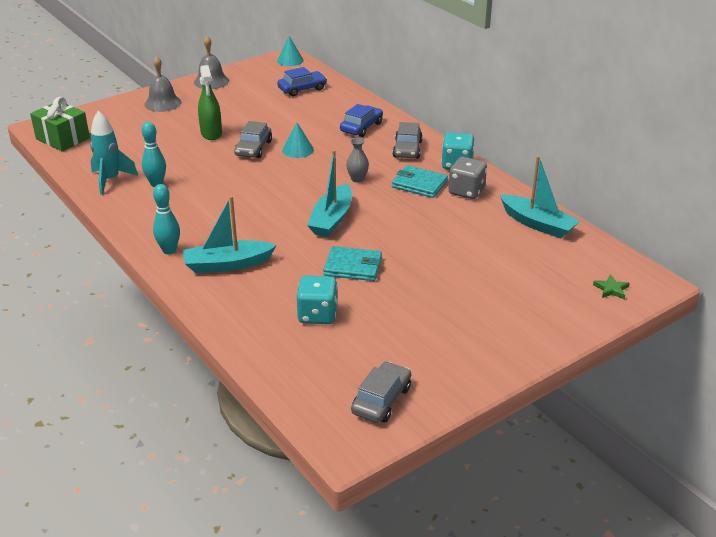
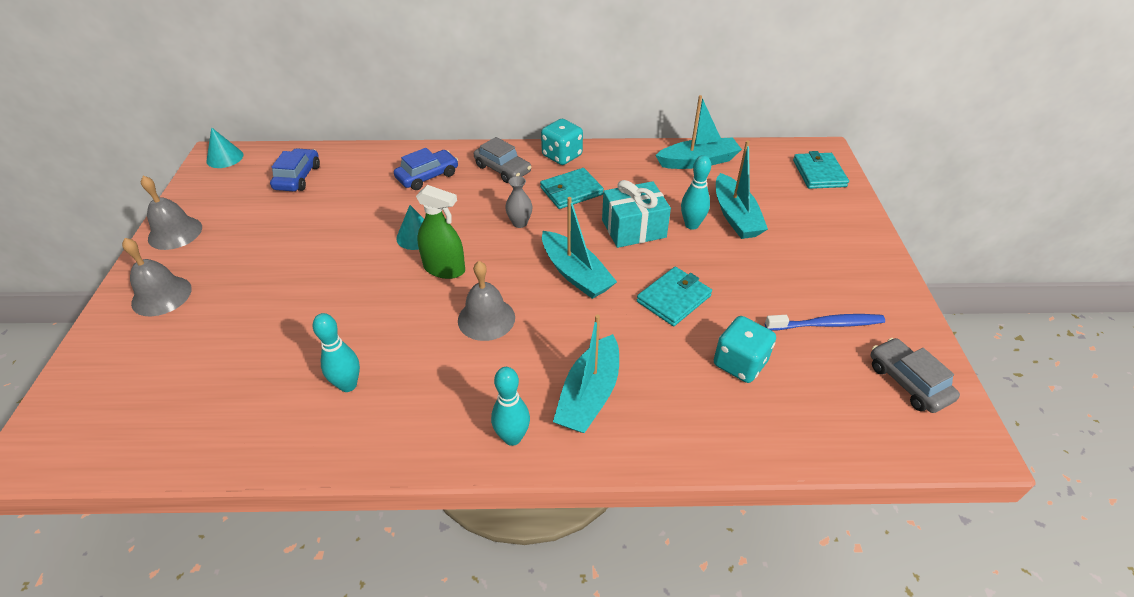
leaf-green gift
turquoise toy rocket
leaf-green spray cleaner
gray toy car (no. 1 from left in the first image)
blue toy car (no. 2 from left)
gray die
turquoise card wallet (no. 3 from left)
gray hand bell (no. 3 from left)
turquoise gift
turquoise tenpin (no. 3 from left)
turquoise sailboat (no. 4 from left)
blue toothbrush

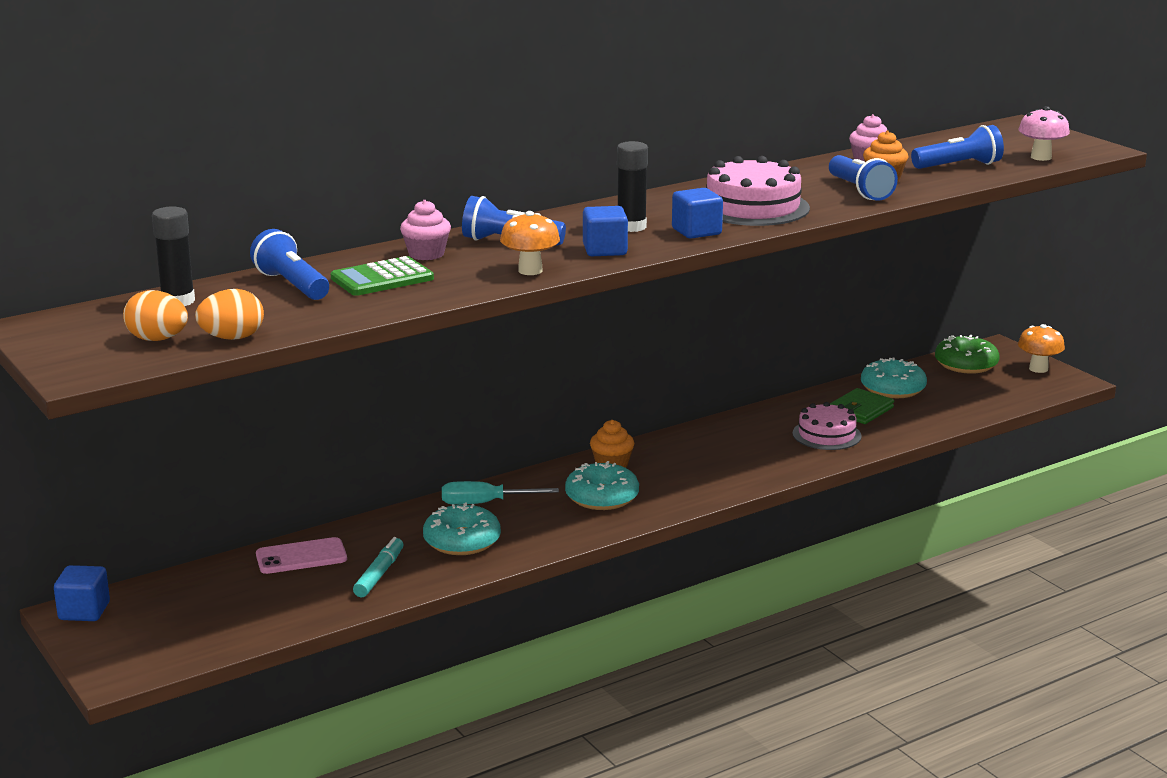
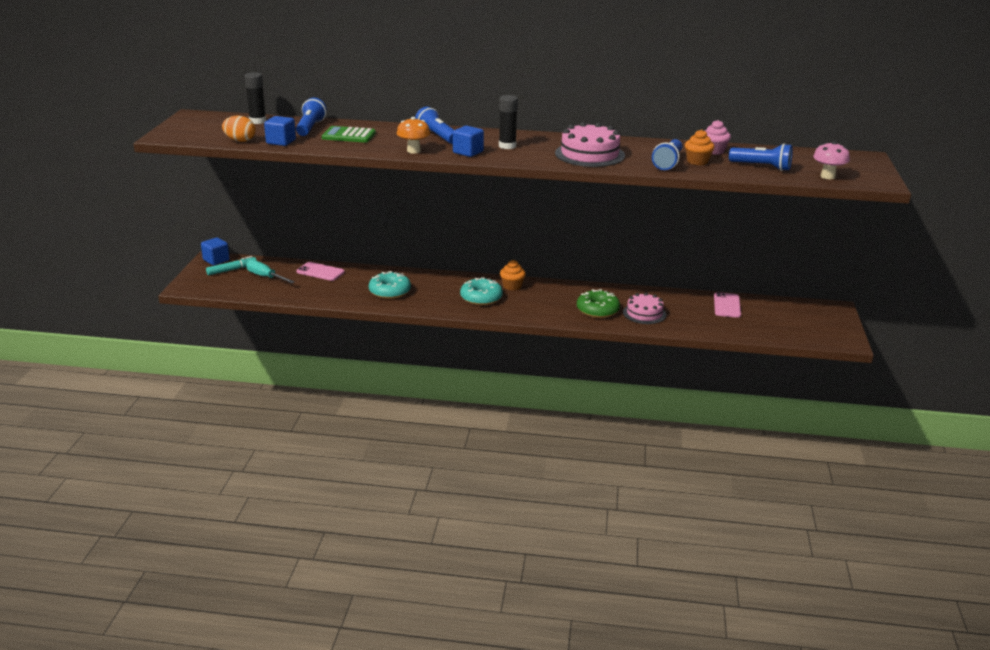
orange egg shape (no. 1 from left in the first image)
turquoise marker pen
rosy fairy cake (no. 1 from left in the first image)
turquoise screwdriver
blue cube (no. 2 from left)
leaf-green card wallet
rosy smartphone (no. 2 from left)
leaf-green donut
orange fungus (no. 2 from left in the first image)

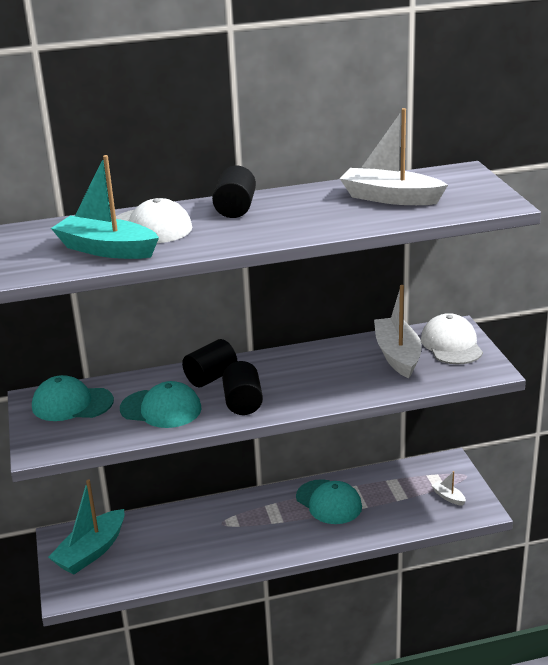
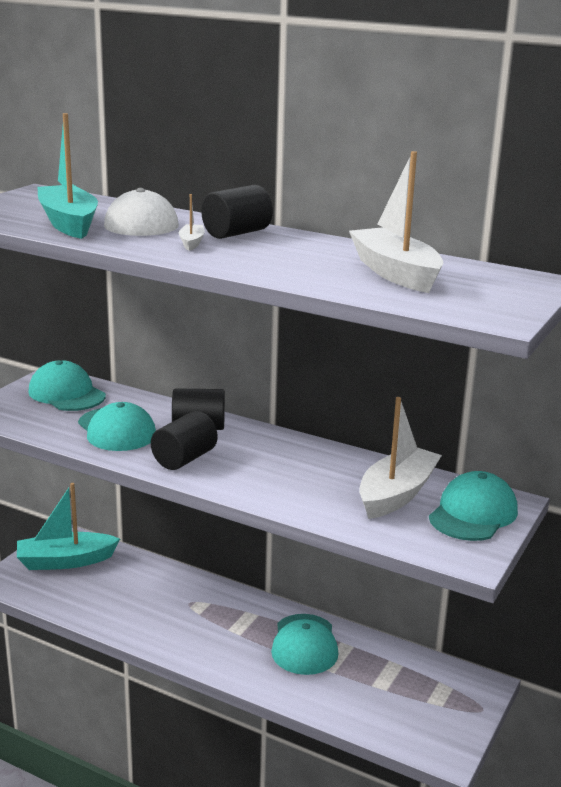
turquoise peaked cap (no. 4 from left)
snow-white sailboat (no. 1 from left)

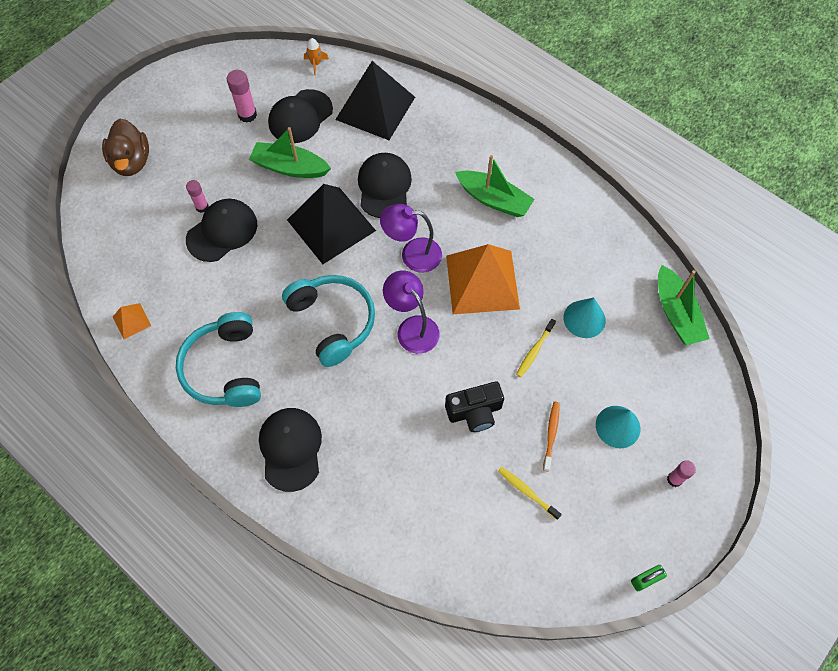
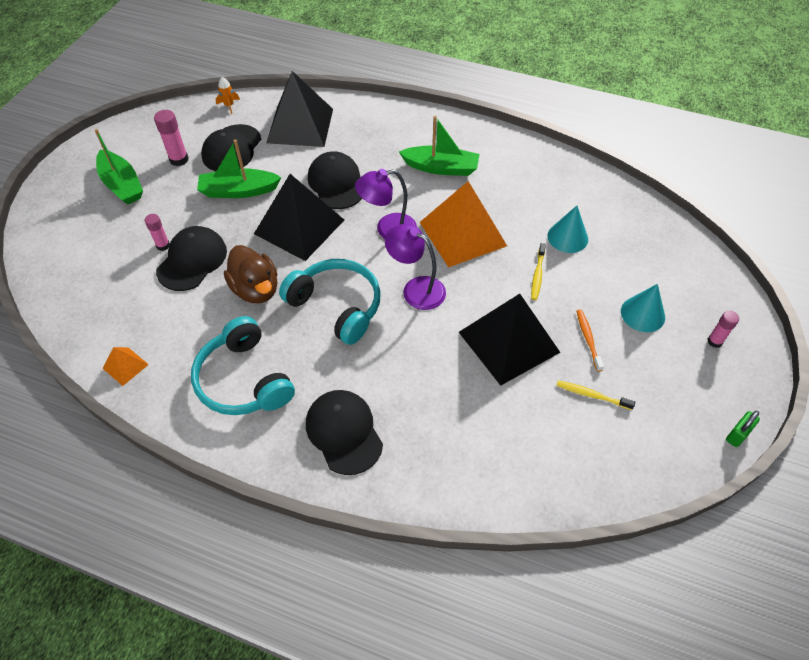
brown toy duck
ebony solid pyramid (no. 3 from left)
leaf-green sailboat (no. 1 from left)

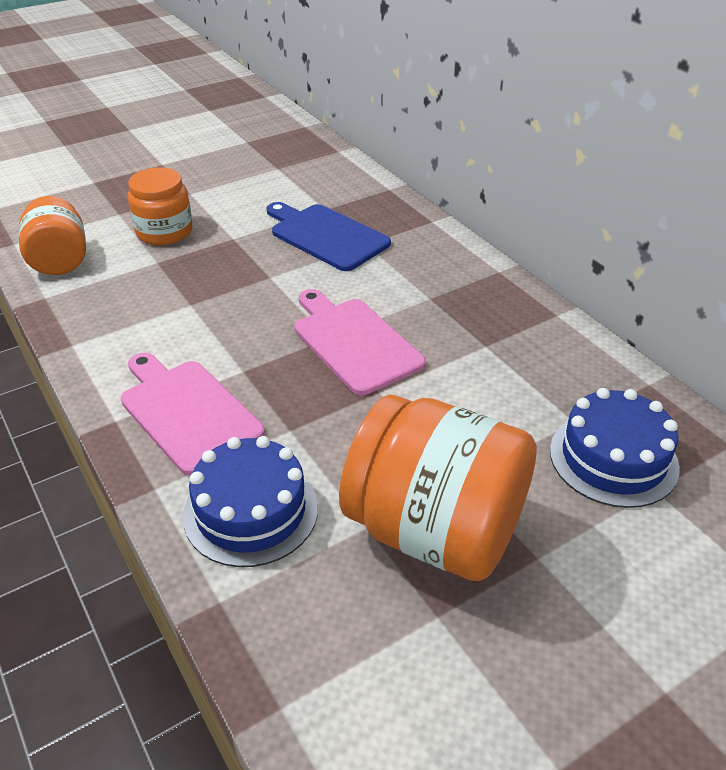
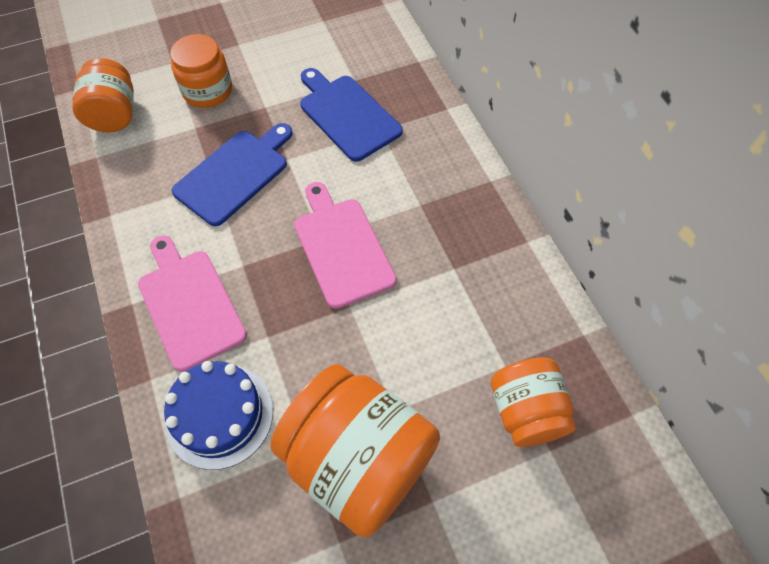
orange jam jar (no. 4 from left)
blue bread board (no. 1 from left)

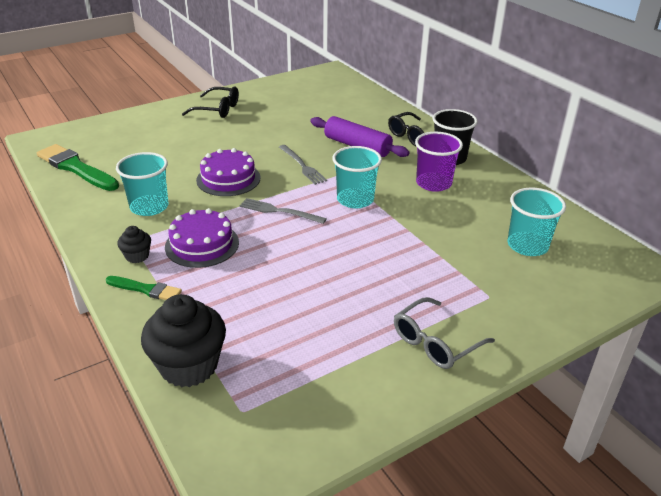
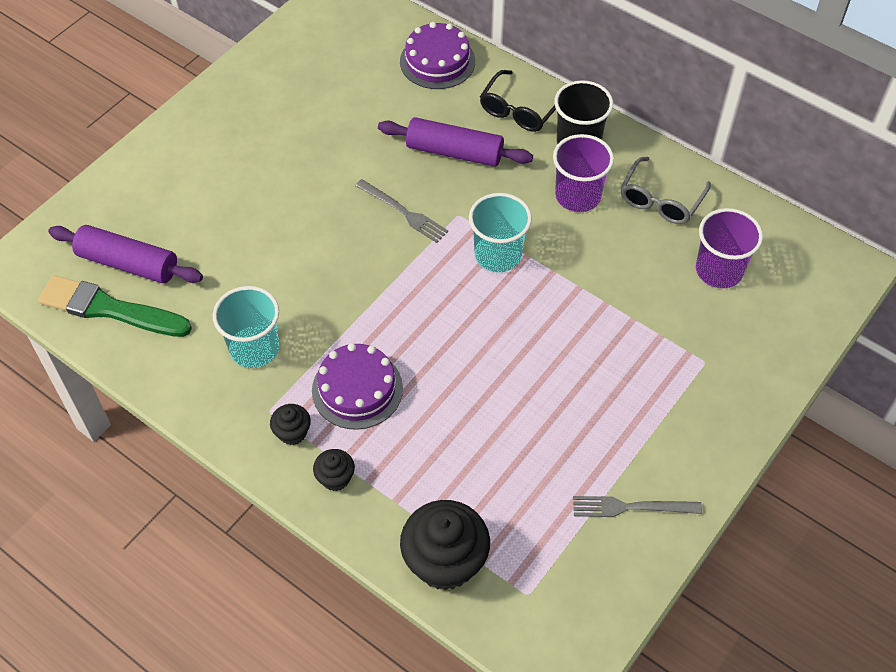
ebony fairy cake (no. 2 from left)
ebony spectacles (no. 1 from left in the first image)
purple gateau (no. 2 from left)
gray dinner fork (no. 2 from left)
gray spectacles
purple beaker (no. 2 from left)
purple dough roller (no. 1 from left)

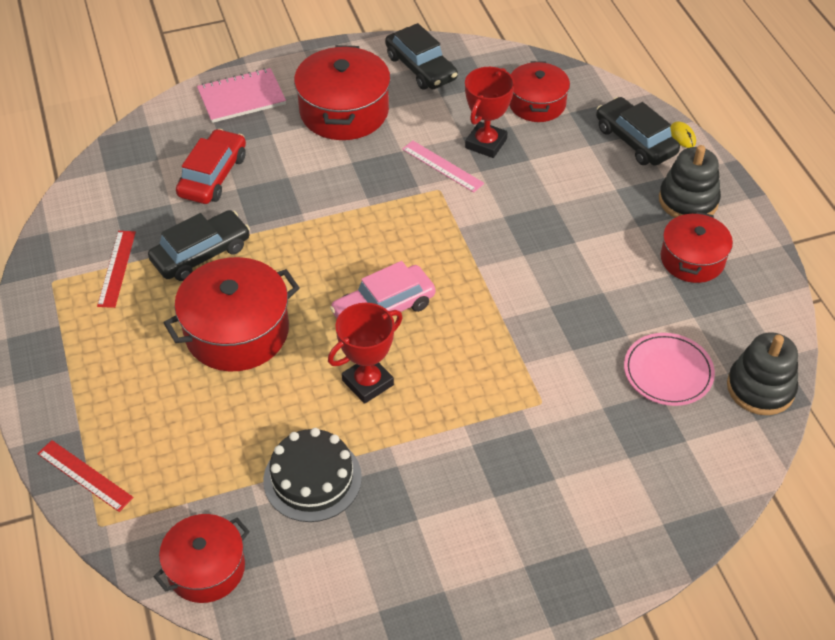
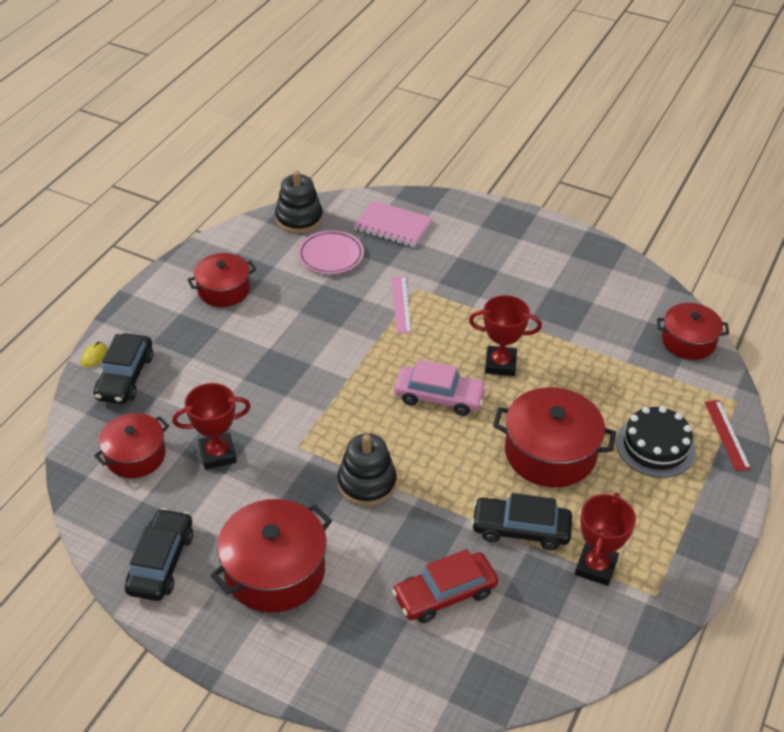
scarlet award cup (no. 3 from left)
rosy exercise book
ebony gateau
rosy measuring stick
ebony ring stacker (no. 2 from left)

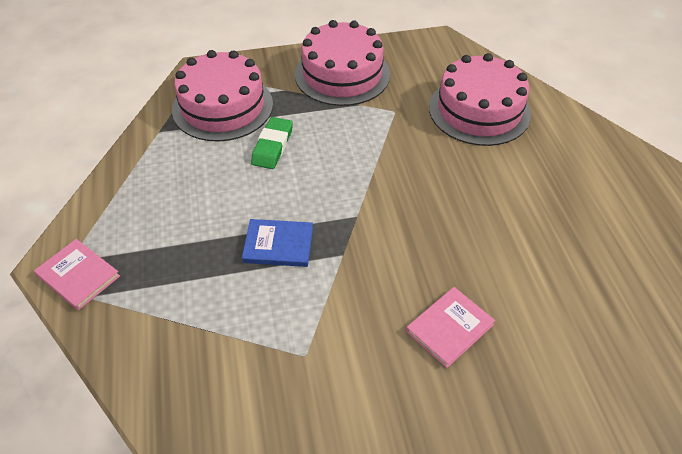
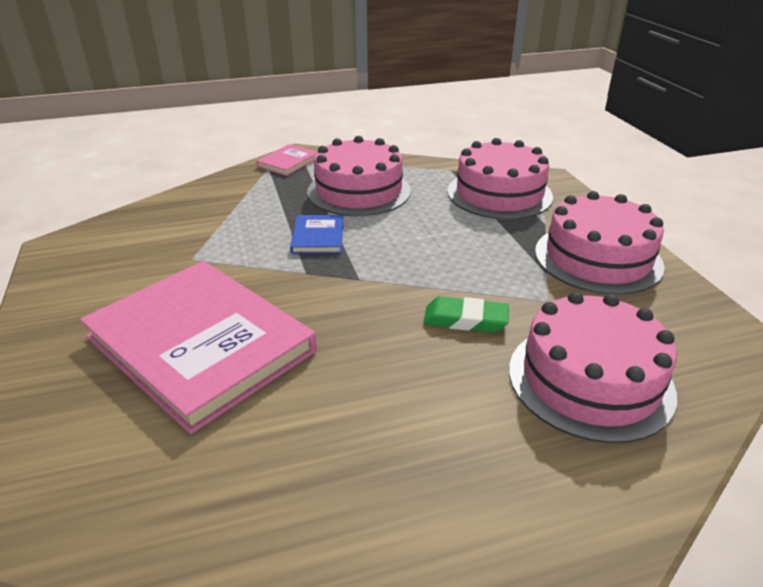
leaf-green eraser
rosy book (no. 1 from left)
rosy gateau (no. 1 from left)

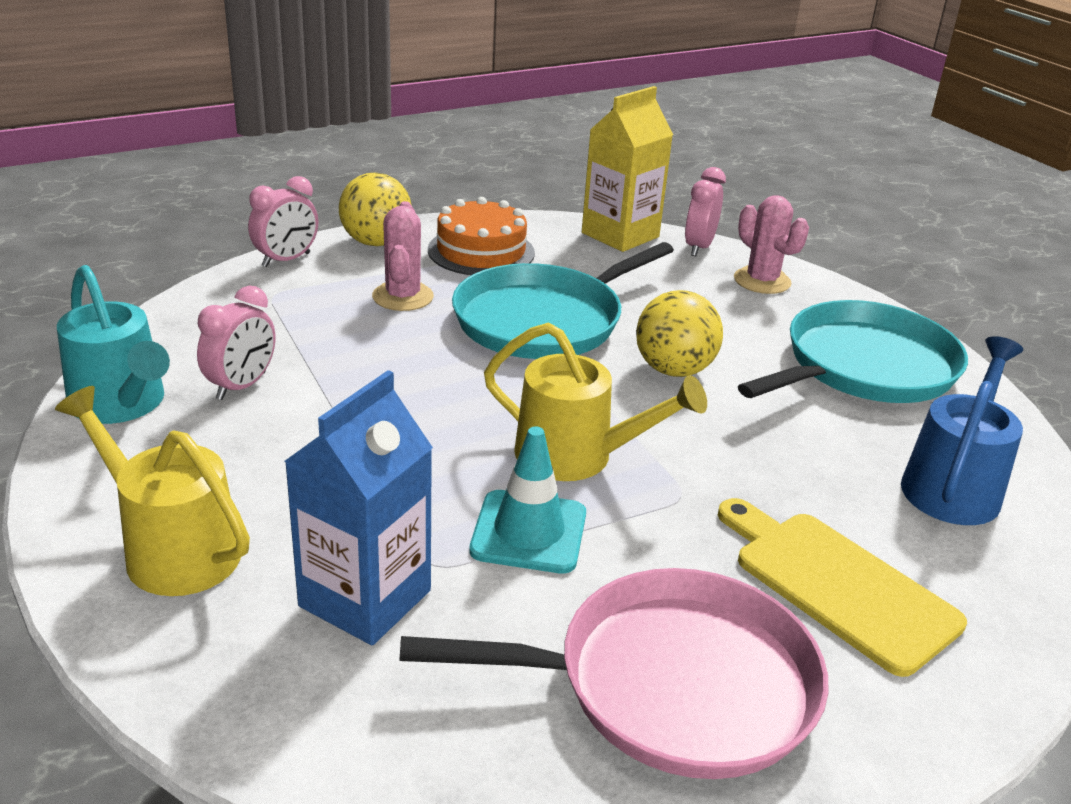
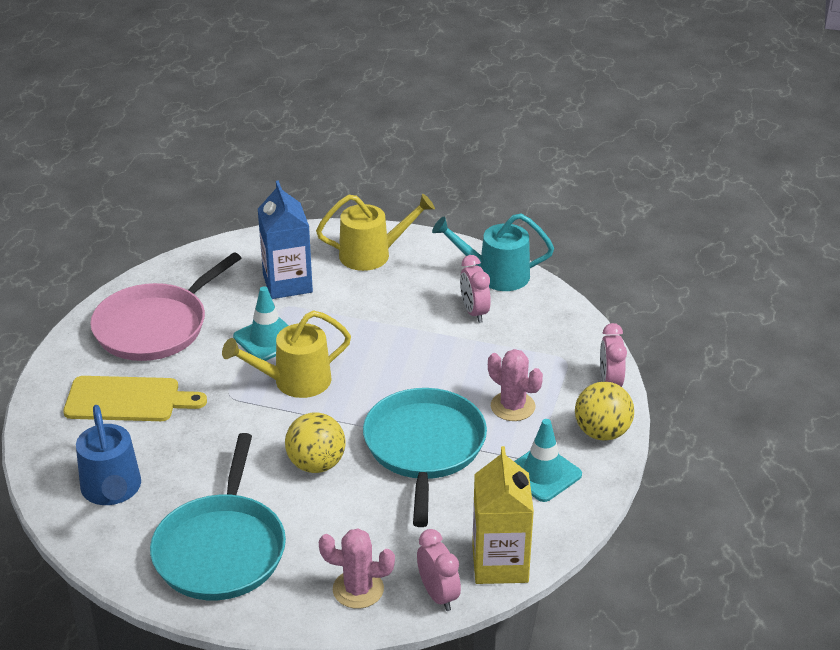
turquoise safety cone (no. 2 from left)

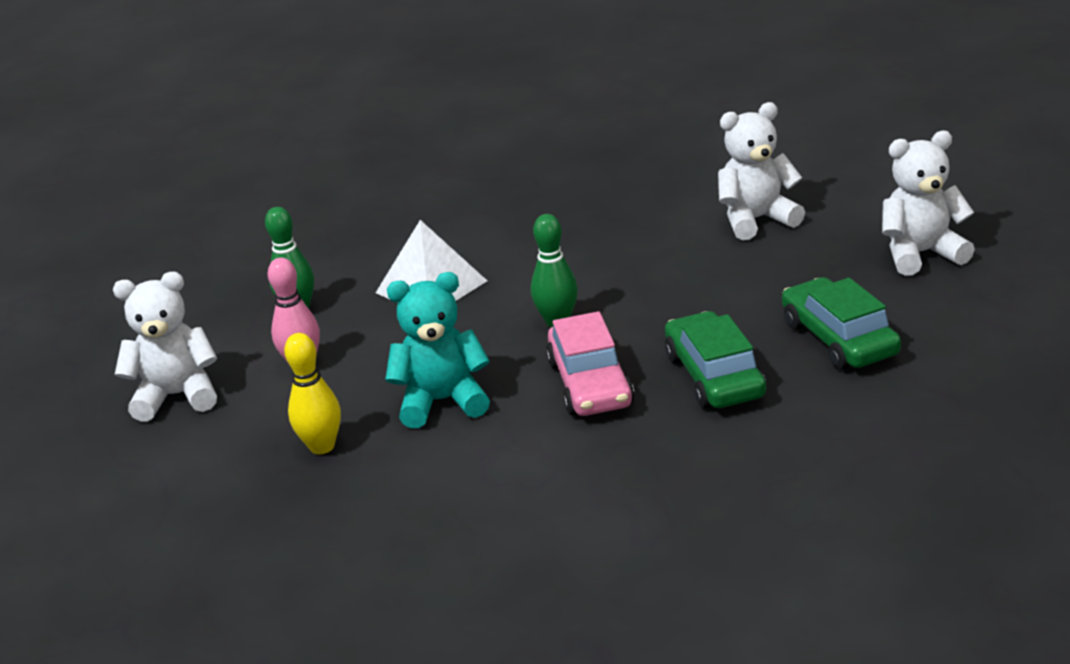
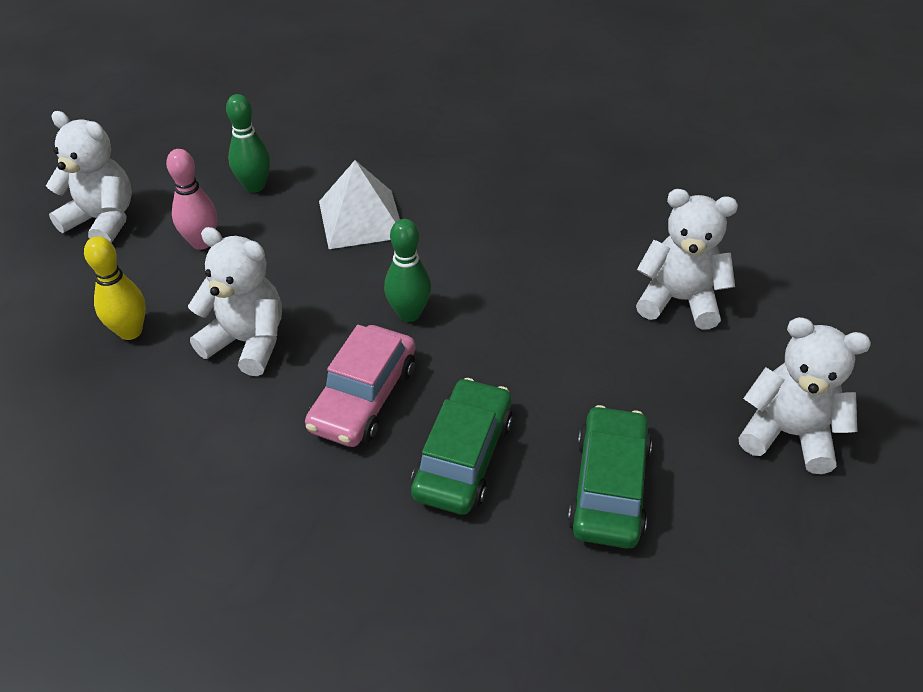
snow-white stuffed bear (no. 2 from left)

